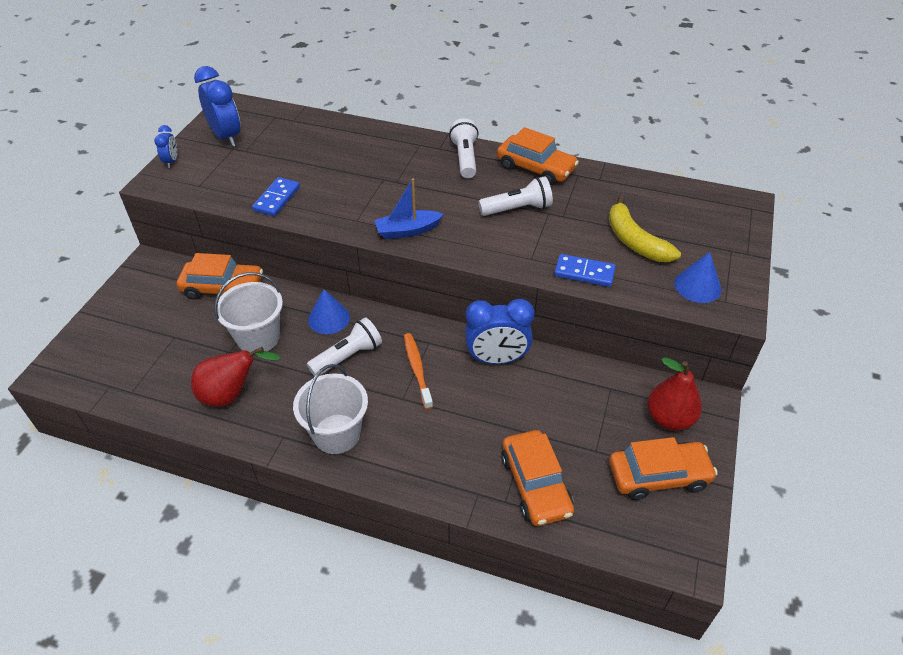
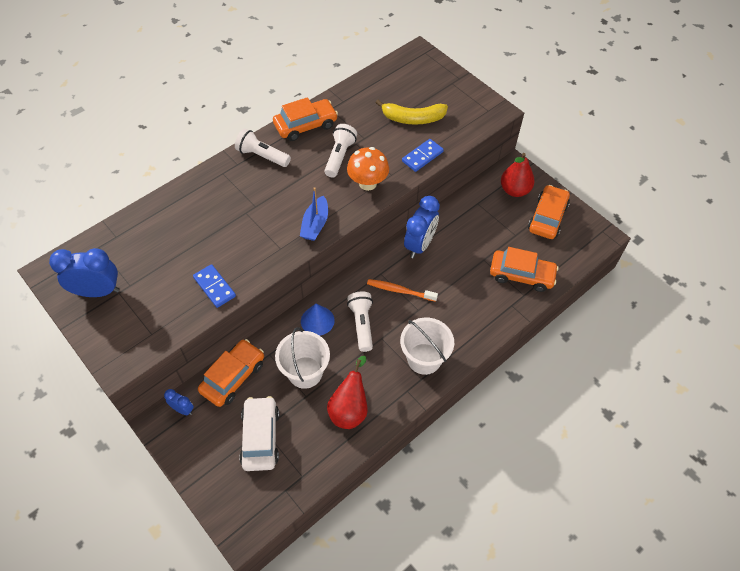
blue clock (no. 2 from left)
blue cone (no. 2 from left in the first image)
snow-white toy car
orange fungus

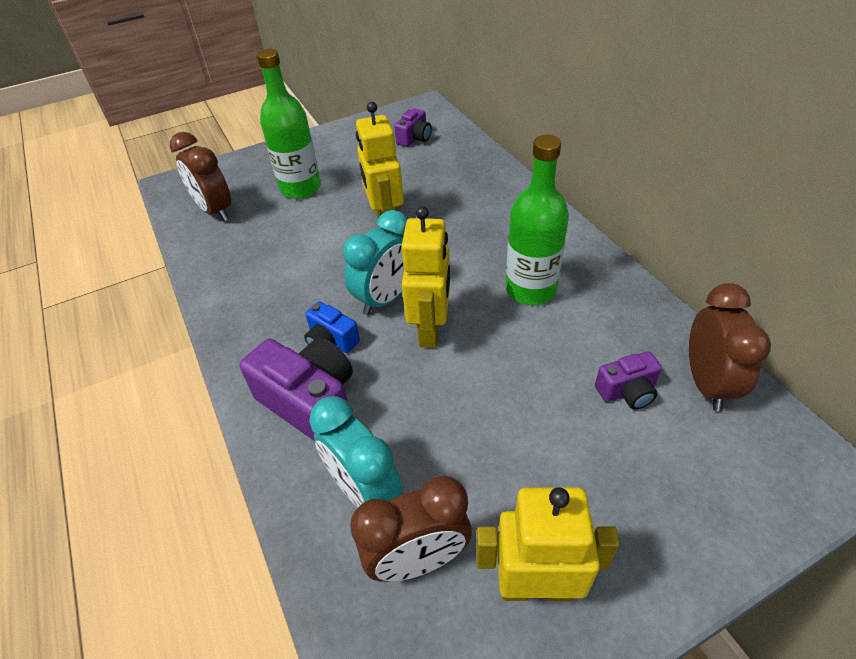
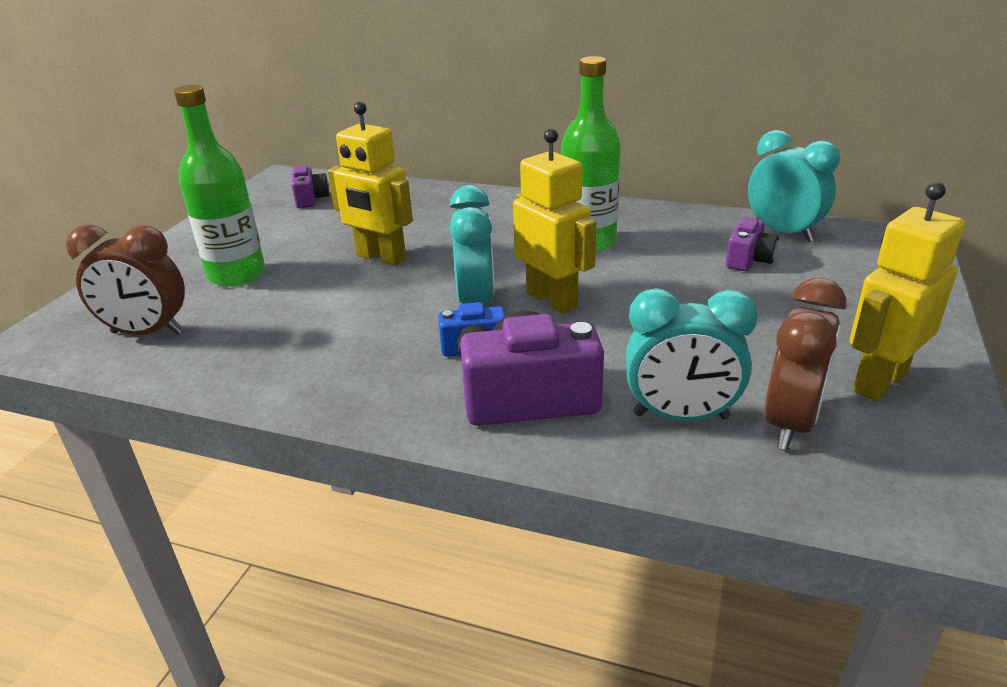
turquoise clock (no. 3 from left)

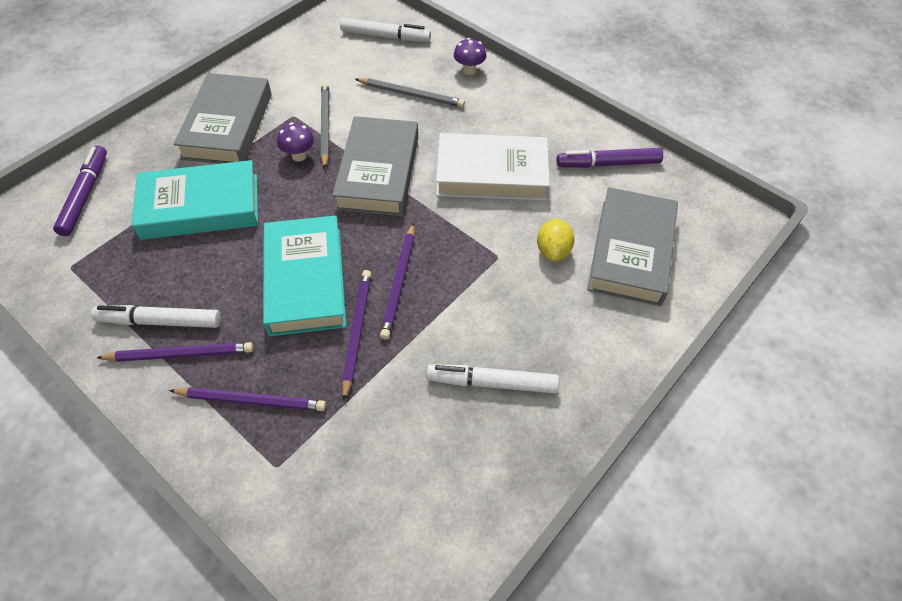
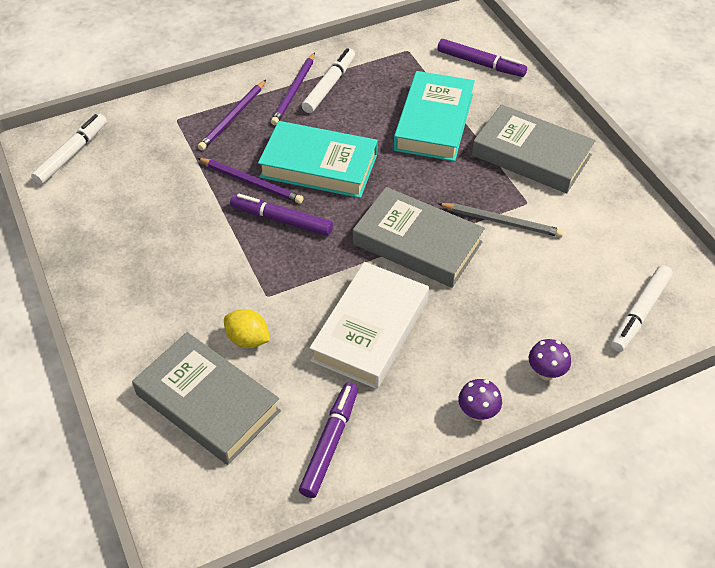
purple fungus (no. 1 from left)
gray pencil (no. 2 from left in the first image)
purple marker pen (no. 1 from left)
snow-white marker pen (no. 1 from left)

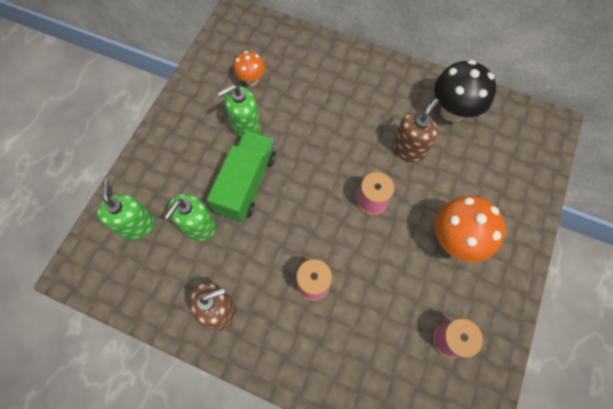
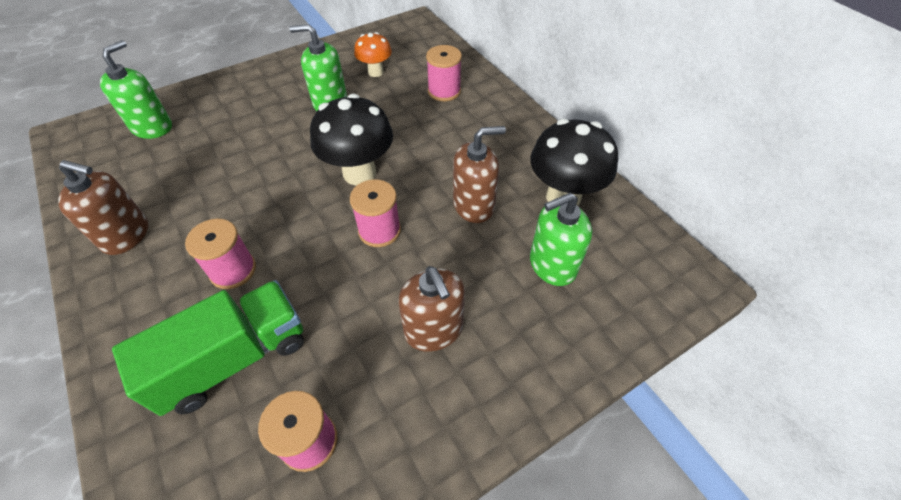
leaf-green pump bottle (no. 3 from left)
leaf-green truck
brown pump bottle (no. 2 from left)
ebony fungus (no. 1 from left)
rosy spool (no. 4 from left)

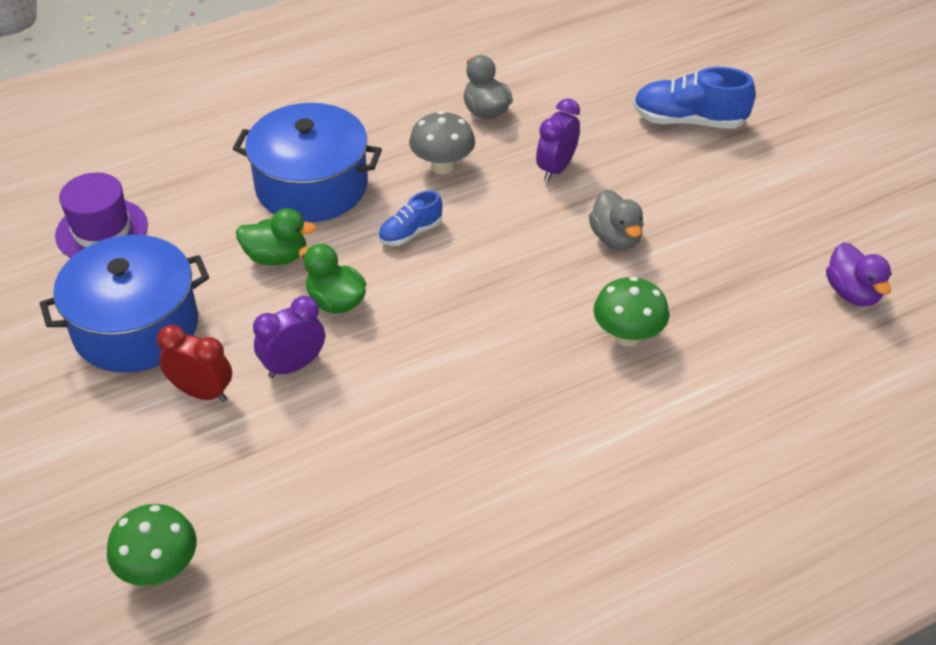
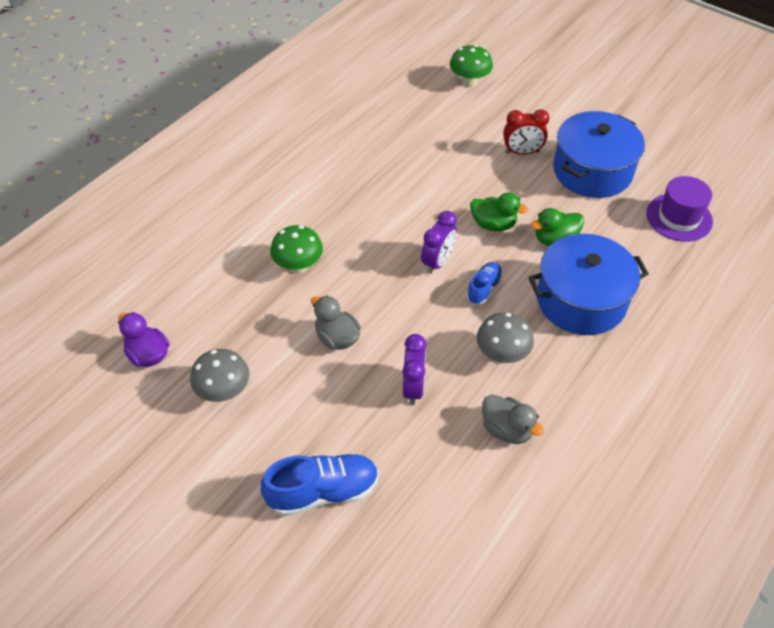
purple clock (no. 2 from left)
gray fungus (no. 1 from left)

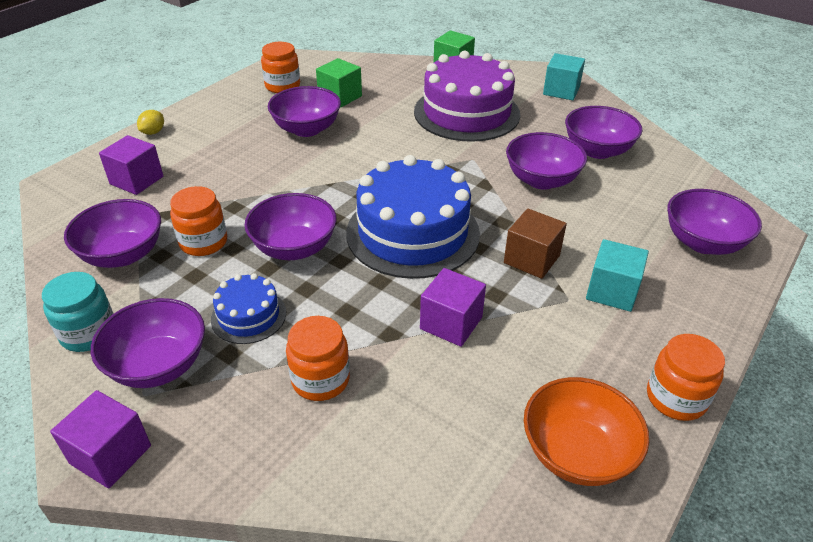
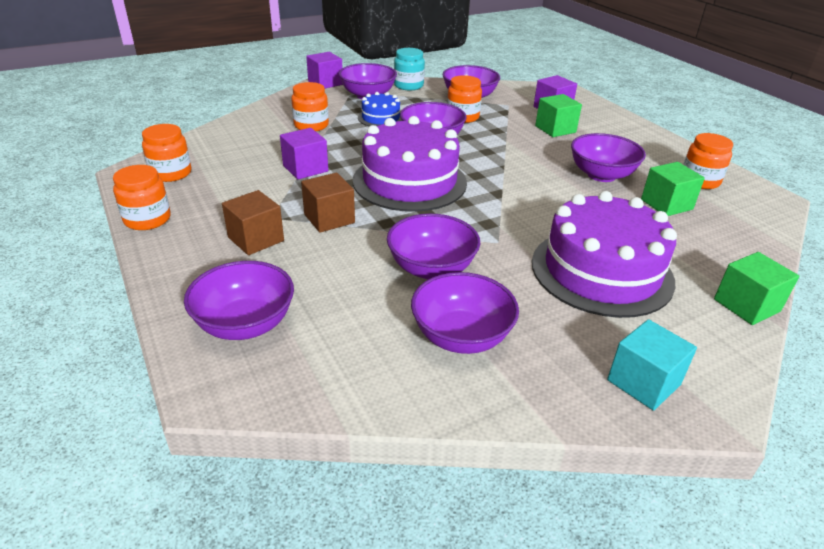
bright yellow citrus fruit
purple gateau (no. 1 from left)
orange jam jar (no. 2 from left)
brown cube (no. 1 from left)
leaf-green cube (no. 1 from left)

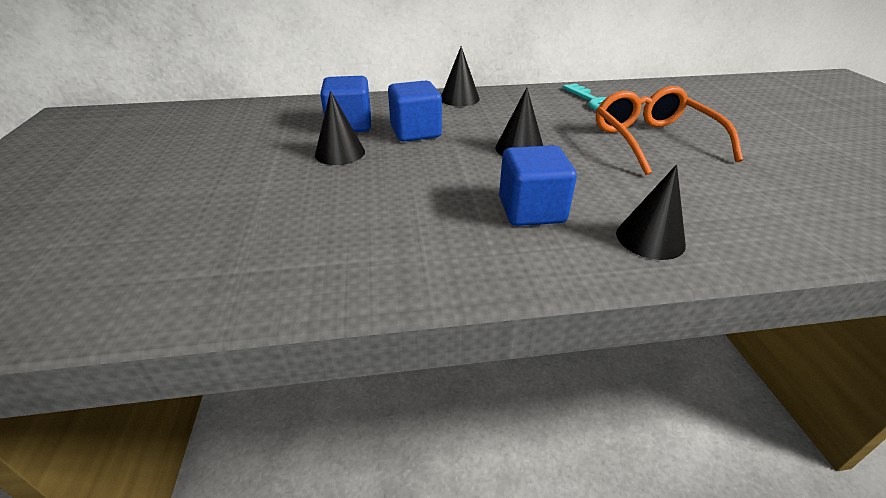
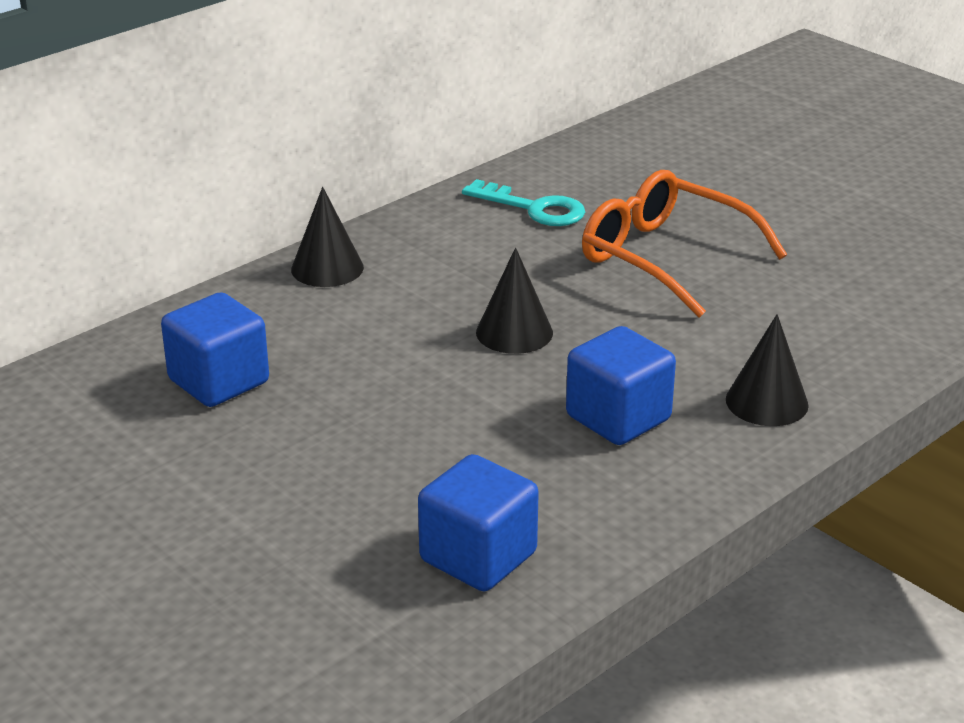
ebony cone (no. 1 from left in the first image)
blue cube (no. 2 from left)

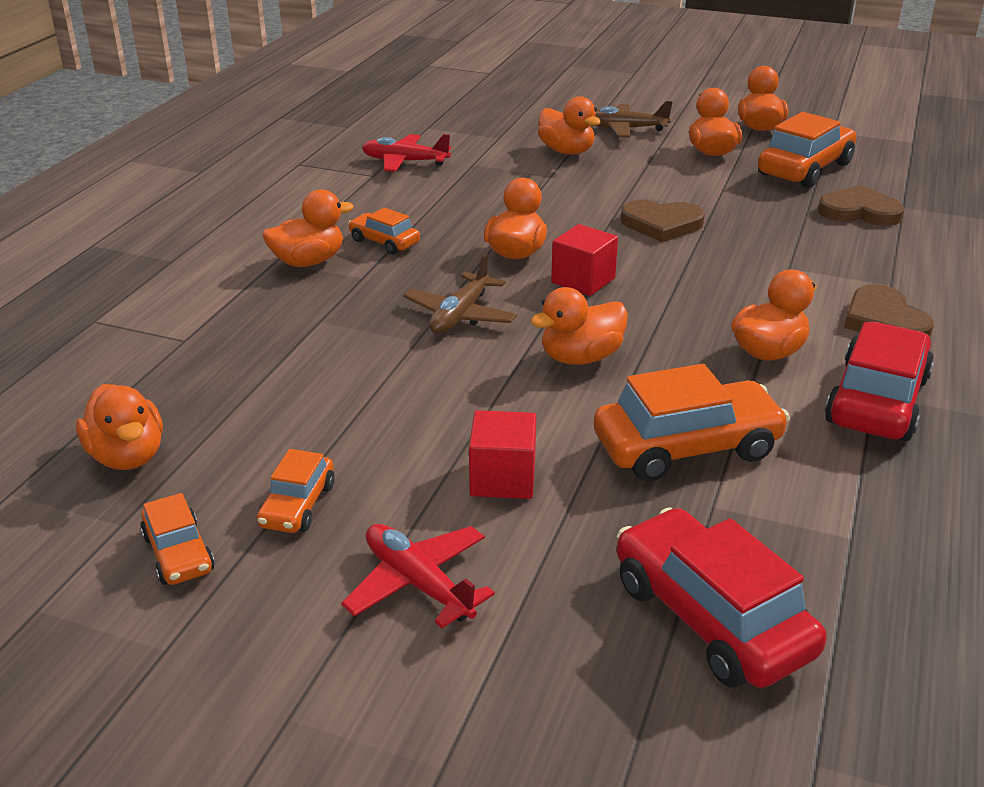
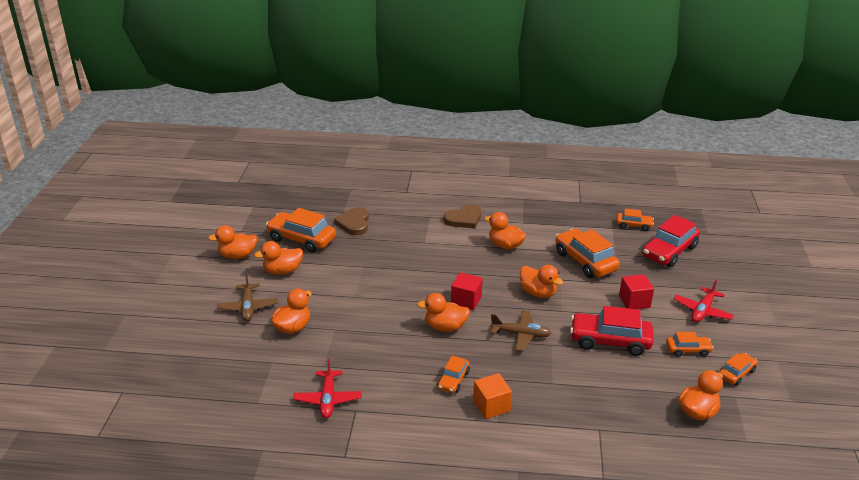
orange cube
brown heart shape (no. 1 from left in the first image)
scarlet toy car (no. 1 from left)
orange toy car (no. 4 from left)

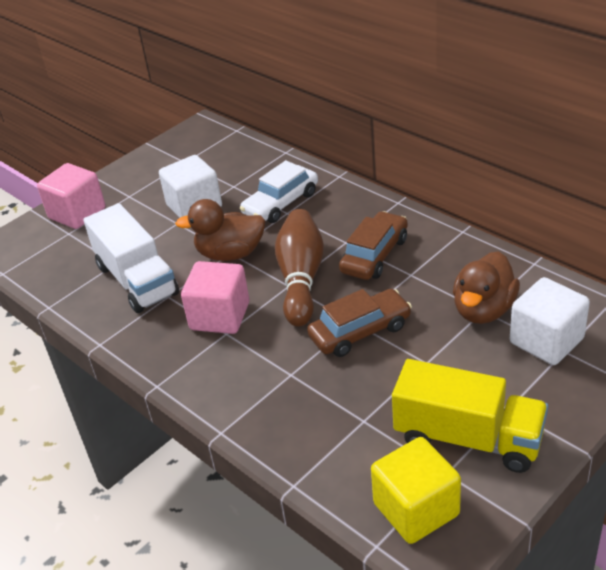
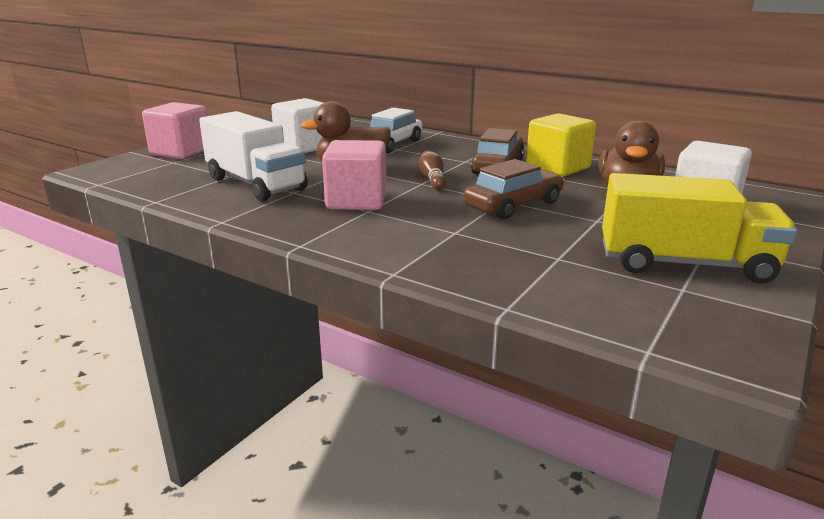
brown tenpin
bright yellow cube

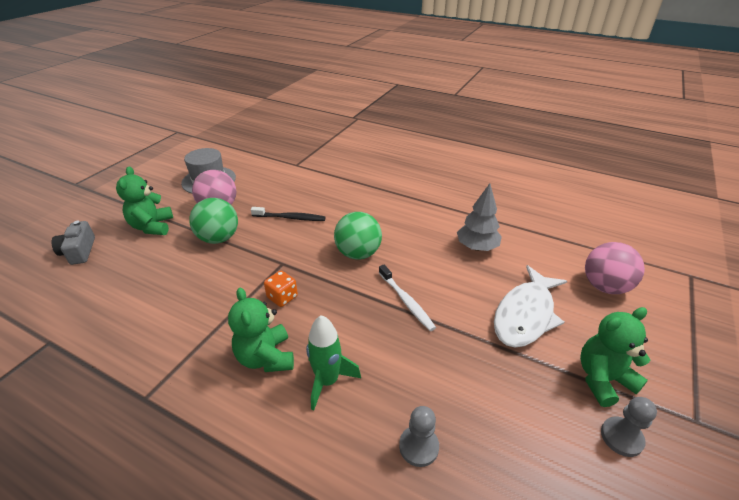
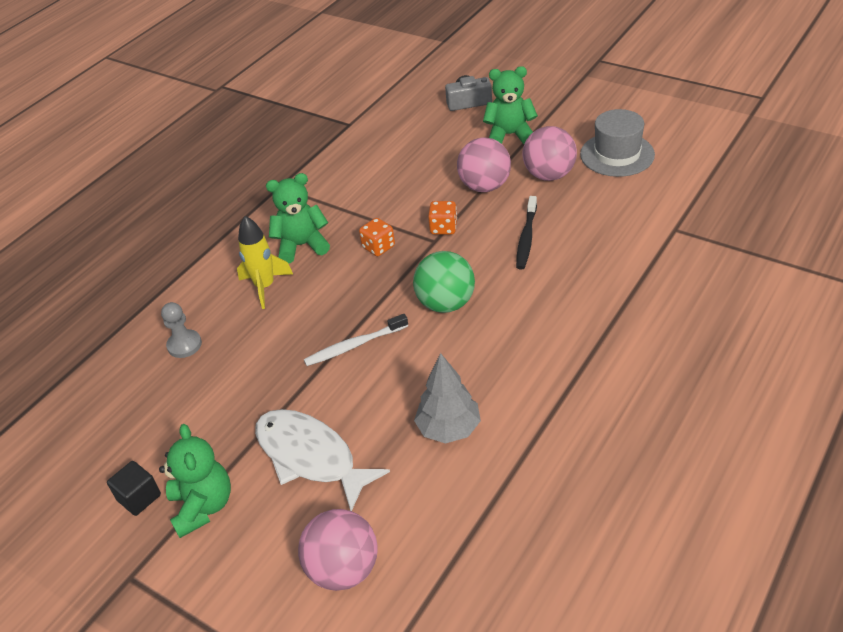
rosy ball (no. 2 from left)
bright yellow toy rocket
ebony cube
orange die (no. 2 from left)

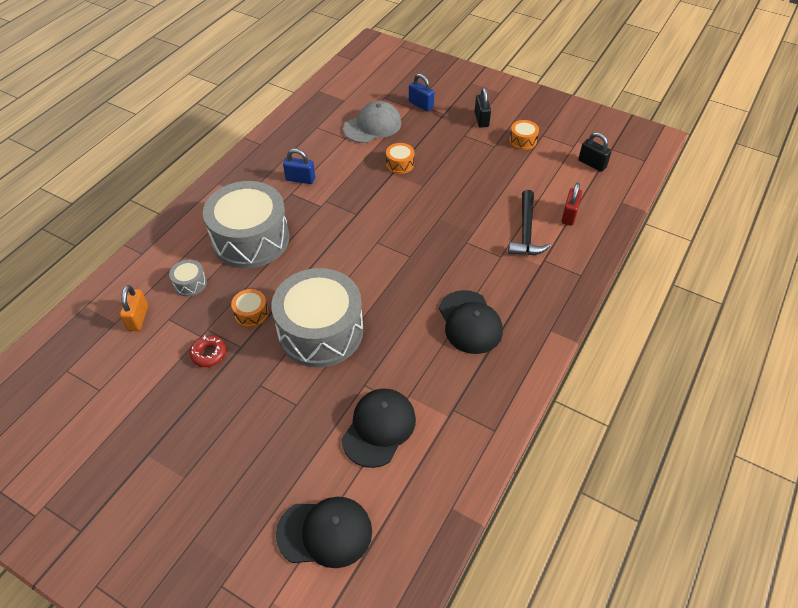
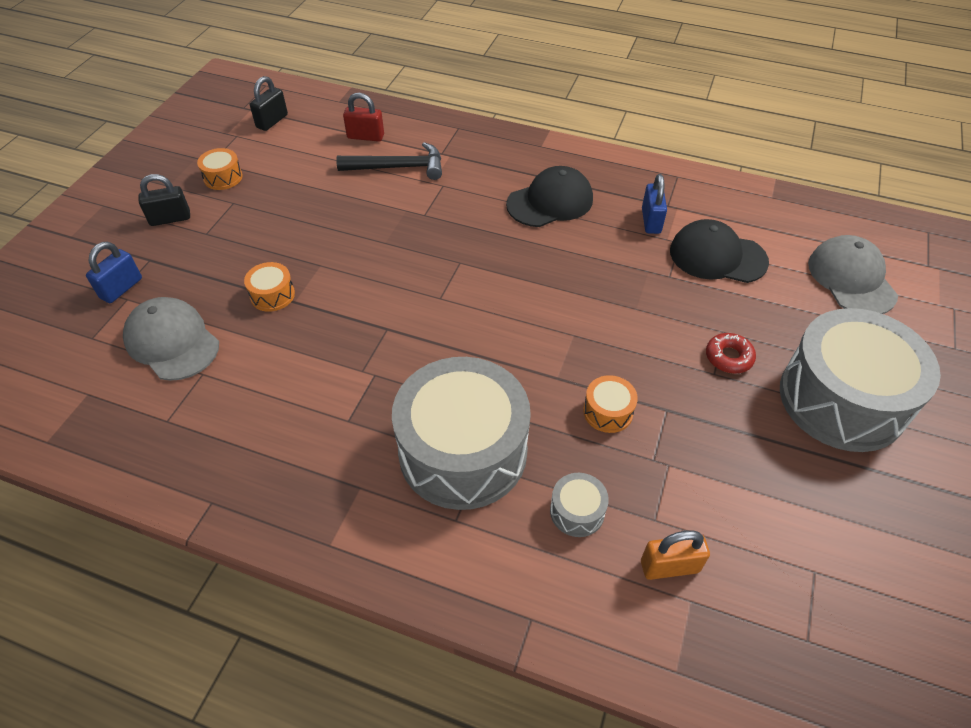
scarlet donut
gray drum (no. 3 from left)
gray peaked cap (no. 2 from left)
blue padlock (no. 2 from left)

